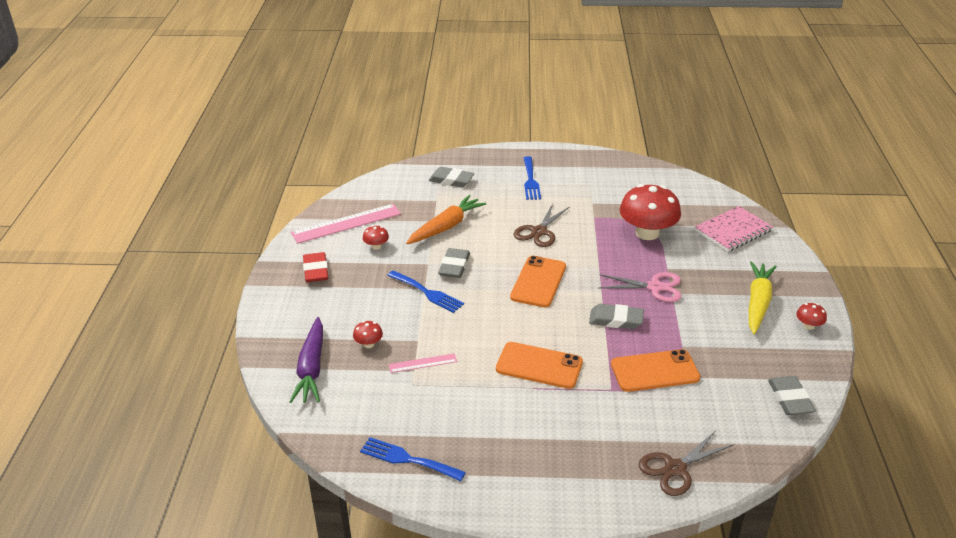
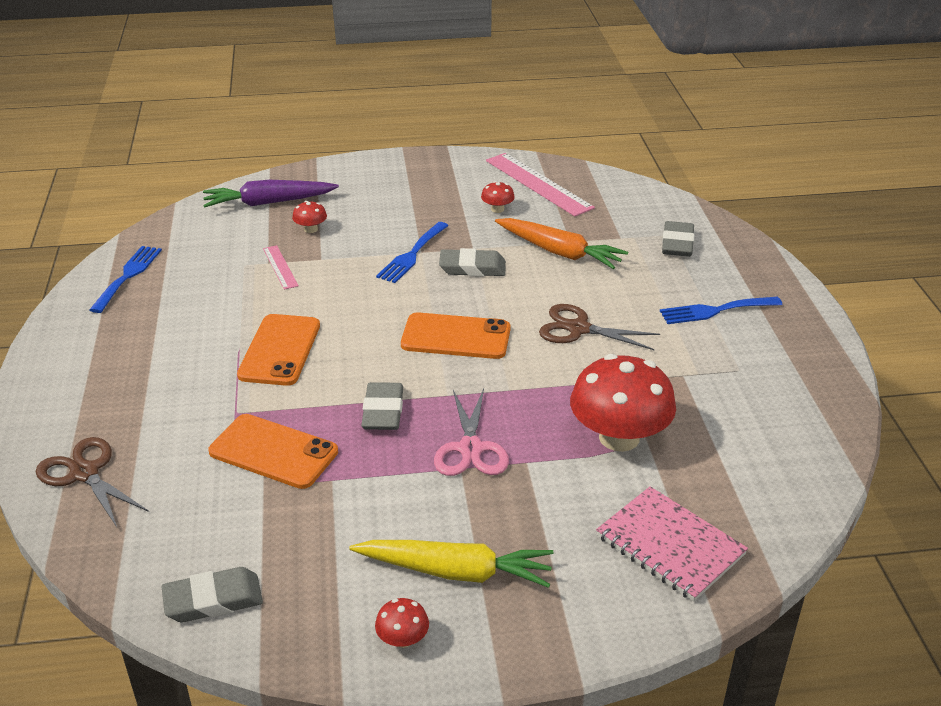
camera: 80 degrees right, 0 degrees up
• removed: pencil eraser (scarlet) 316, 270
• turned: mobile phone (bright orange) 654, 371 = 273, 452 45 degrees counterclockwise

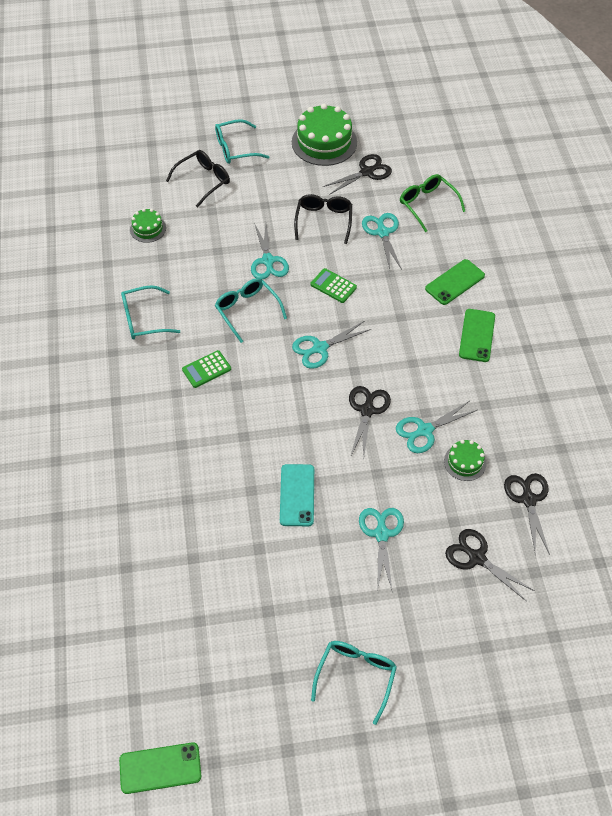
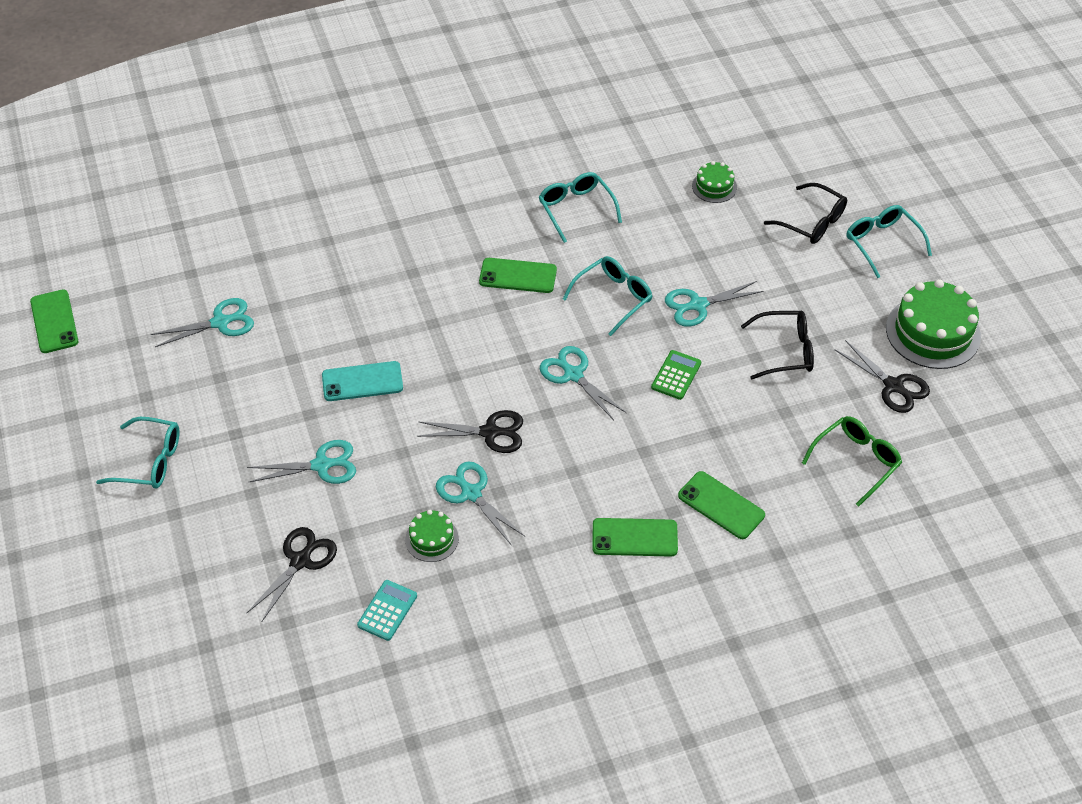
camera: 80 degrees right, 5 degrees down
• replaced: pocket calculator (leaf-green) 206, 369 to mobile phone (leaf-green) 518, 276
• moved: pair of scissors (teal) 382, 232 to 220, 322
• replaced: pair of scissors (jet-black) 528, 499 to pocket calculator (teal) 387, 610

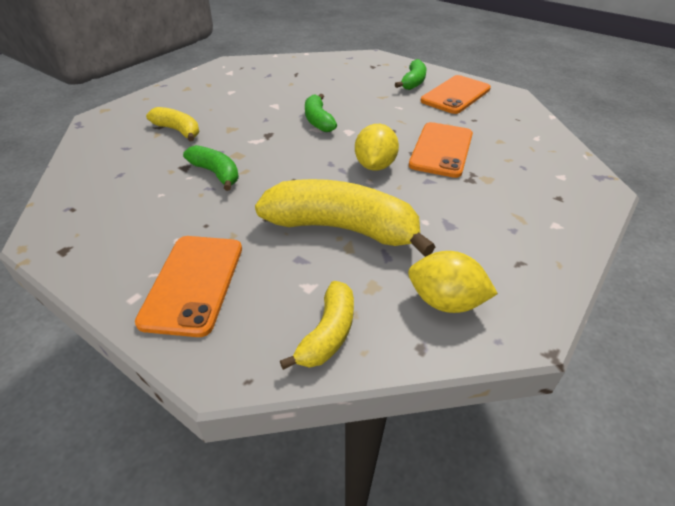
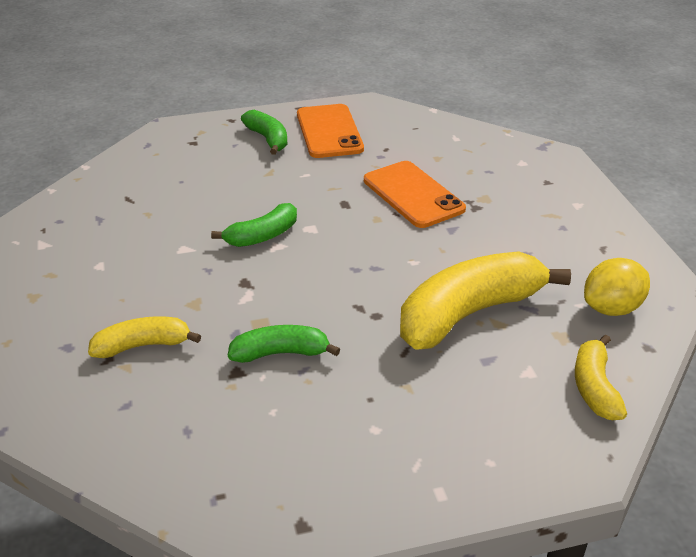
camera: 50 degrees left, 5 degrees down
• removed: mobile phone (bright orange) 193, 283
• turned: toy banana (bright yellow) 328, 333 = 595, 387 150 degrees counterclockwise
• turned: toy banana (leaf-green) 318, 120 = 262, 236 60 degrees counterclockwise
• removed: lemon (bright yellow) 375, 166

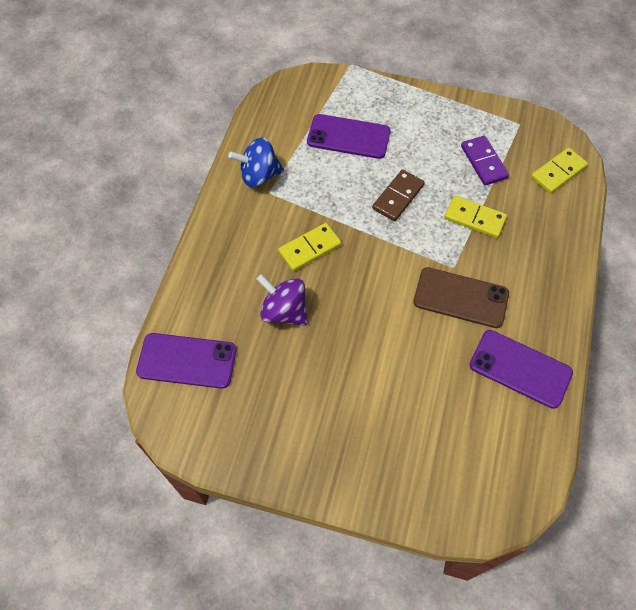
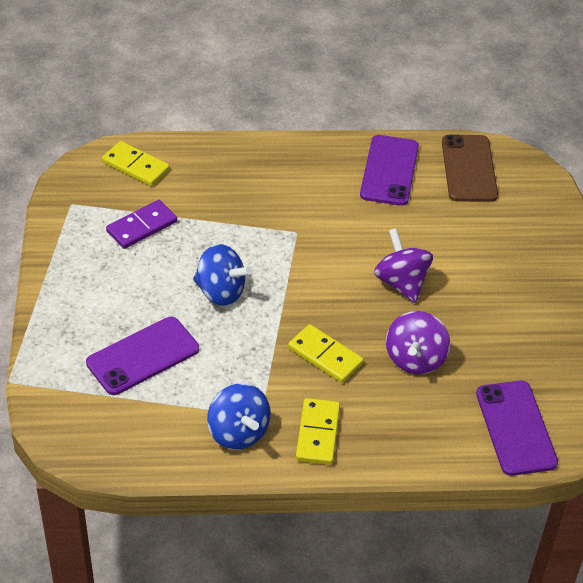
camera: 110 degrees left, 15 degrees down
• turned: mobile phone (violet) 348, 137 = 143, 356 60 degrees clockwise
• replaced: domino tile (dark brown) 398, 197 to whirligig (blue) 220, 292
• moved: mobile phone (dark brown) 460, 298 to 469, 169
• moved: domino tile (bright yellow) 474, 218 to 318, 433
• added: whirligig (violet) 401, 283

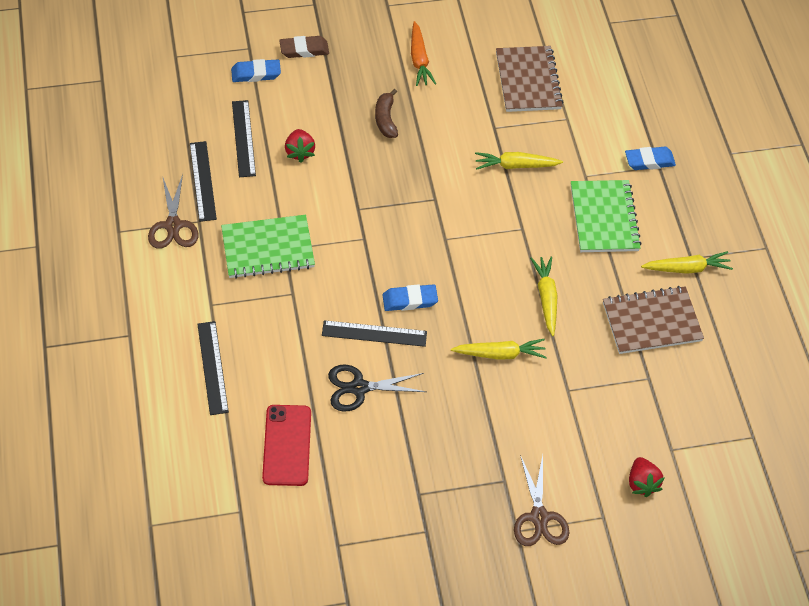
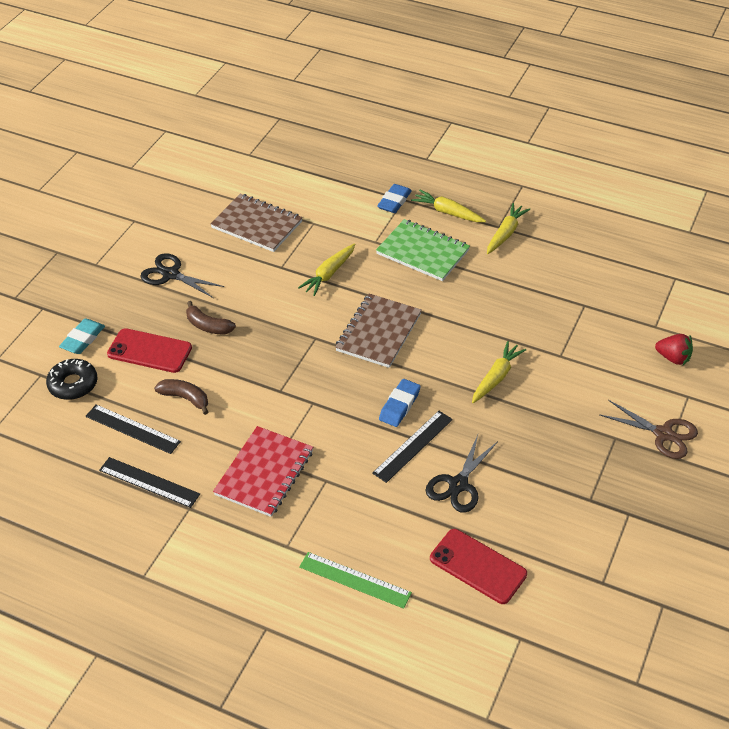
camera: 50 degrees left, 10 degrees down
• removed: pair of scissors (dark brown) 173, 225
• recoloured: ruler (jet-black) 212, 367 to ruler (leaf-green) 354, 580
• recoloured: notebook (leaf-green) 268, 248 to notebook (scarlet) 264, 473
• replaced: pencil eraser (blue) 256, 74 to donut (jet-black) 73, 384
• recoloured: pencil eraser (dark brown) 304, 50 to pencil eraser (teal) 83, 339
• replaced: berry (scarlet) 299, 152 to toy banana (dark brown) 185, 398
• replaced: toy carrot (bright orange) 419, 60 to pair of scissors (jet-black) 171, 274
• moved: toy carrot (bright yellow) 546, 298 to 448, 212
• moved: notebook (dark brown) 651, 321 to 378, 332
• added: mobile phone (scarlet) 149, 351

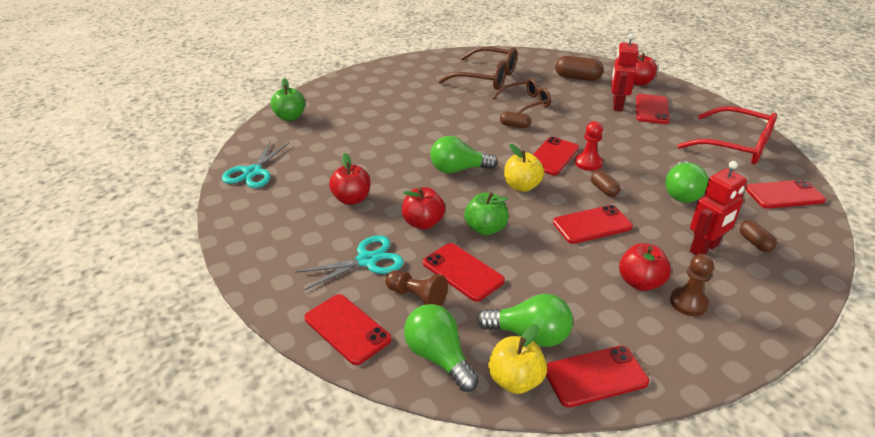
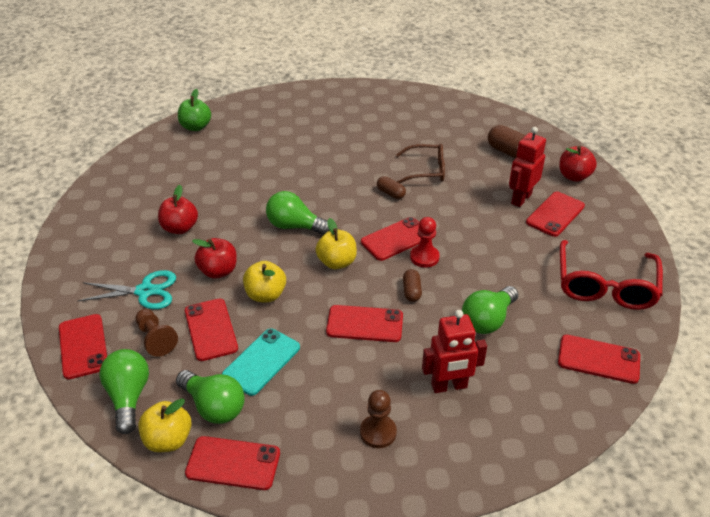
camera: 25 degrees right, 5 degrees up
• removed: pair of scissors (teal) 253, 172
• removed: spectacles (dark brown) 486, 78
• recoloured: toy apple (leaf-green) 485, 229 to toy apple (bright yellow) 265, 295
• removed: toy apple (scarlet) 640, 282
• turned: spectacles (scarlet) 735, 146 = 605, 285 45 degrees clockwise
• removed: pill shape (dark brown) 754, 242
• added: mobile phone (teal) 261, 361

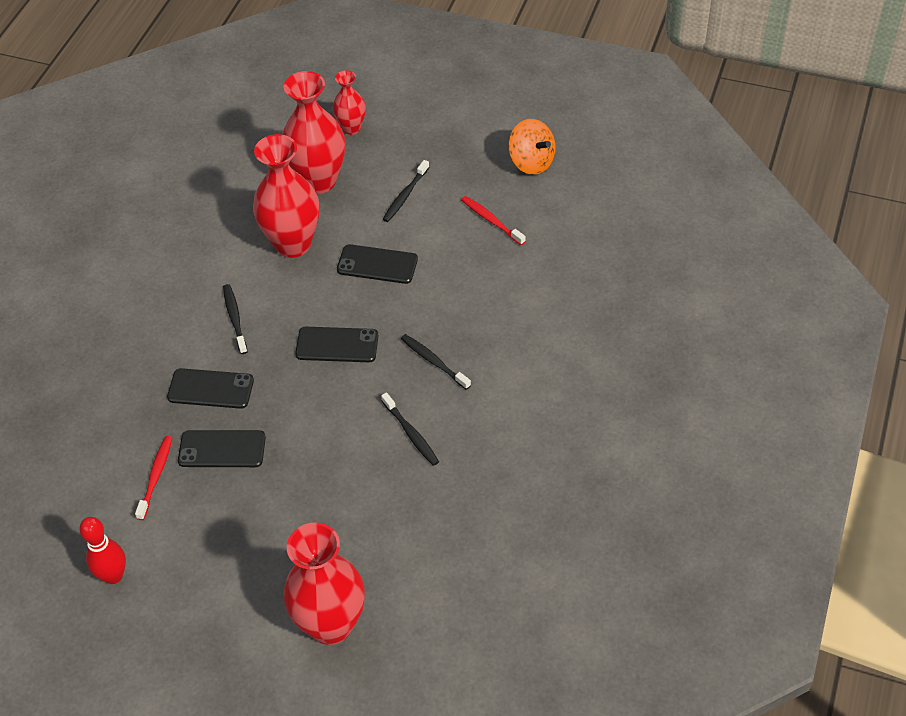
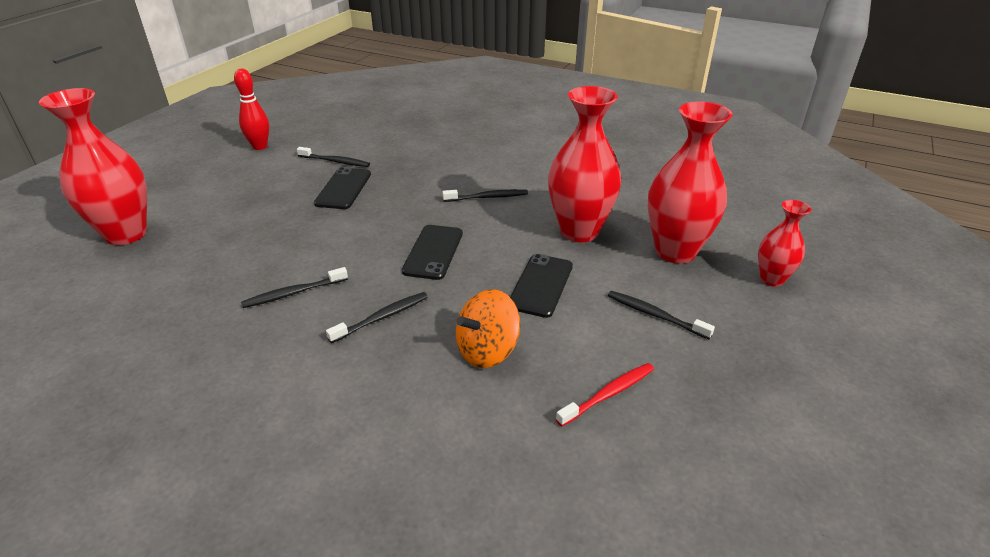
camera: 95 degrees right, 15 degrees down
• recoloured: tooth brush (scarlet) 156, 476 to tooth brush (jet-black) 335, 161
• removed: mobile phone (jet-black) 210, 389
• moved: whirligig (bright orange) 531, 162 to 487, 350

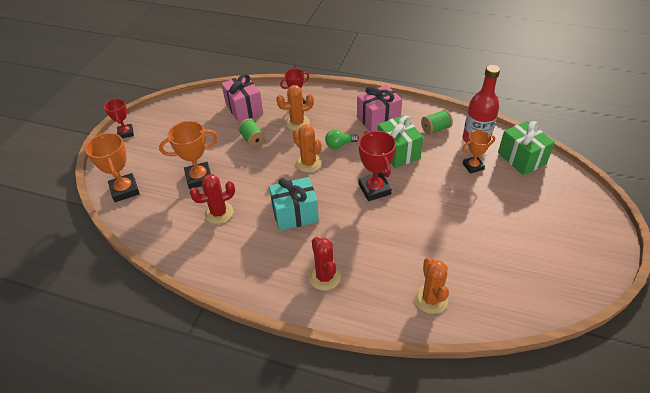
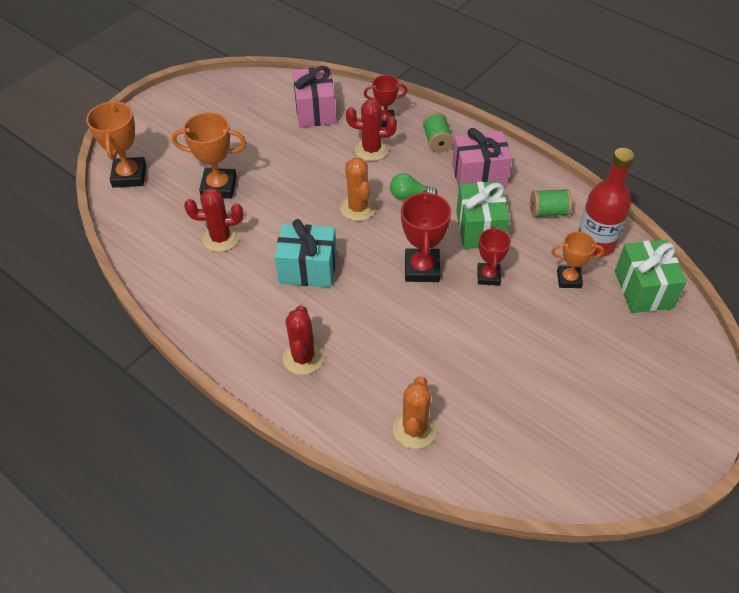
camera: 20 degrees right, 5 degrees up
• moved: trophy (scarlet) 126, 133 to 488, 276
• moved: spool (leaf-green) 253, 140 to 437, 141
• recoloured: prickly plant (bright orange) 297, 123 to prickly plant (scarlet) 371, 150

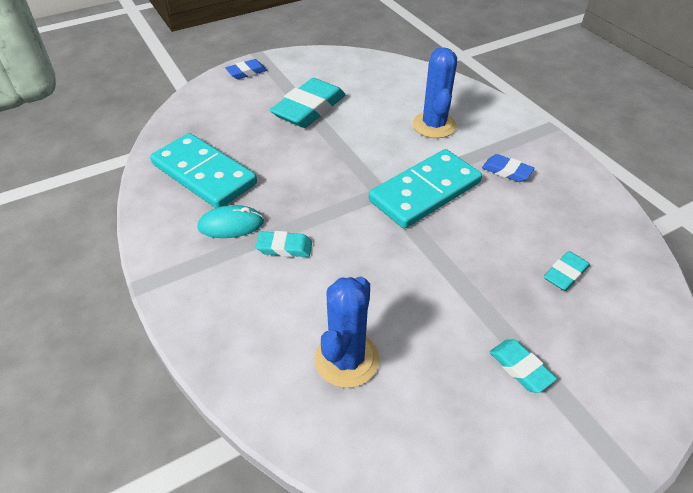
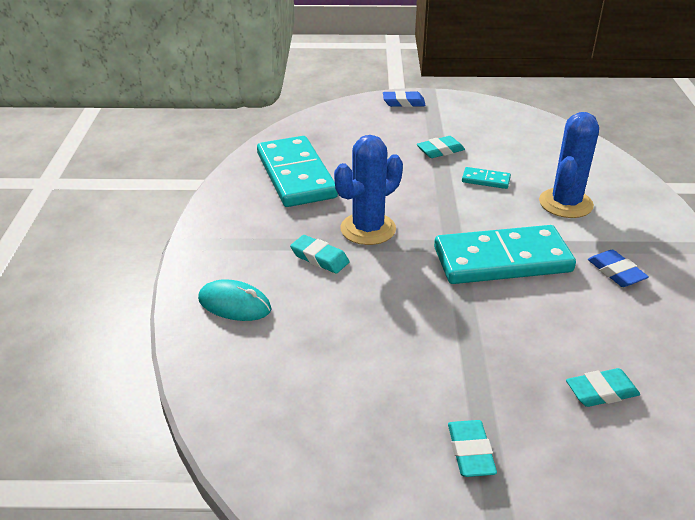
camera: 30 degrees right, 10 degrees down
• moved: PC mouse (teal) 231, 225 to 234, 304
• resized: pencil eraser (teal) 309, 109 = 440, 151 x0.51
• moved: prickly plant (blue) 347, 359 to 368, 229
• added: domino tile (teal) 485, 180

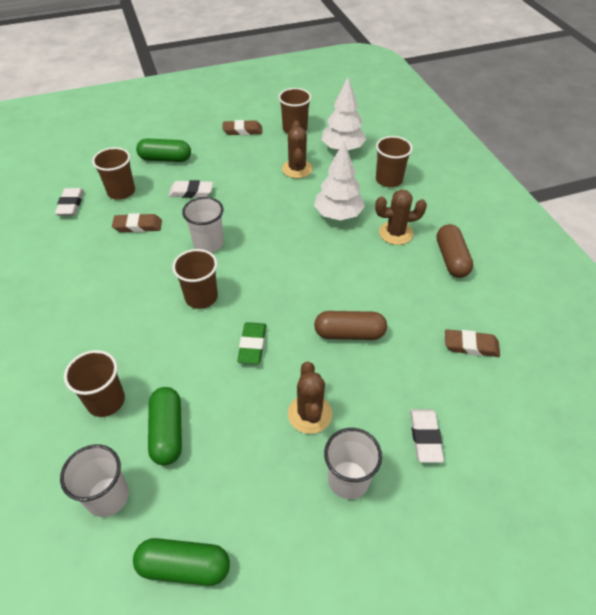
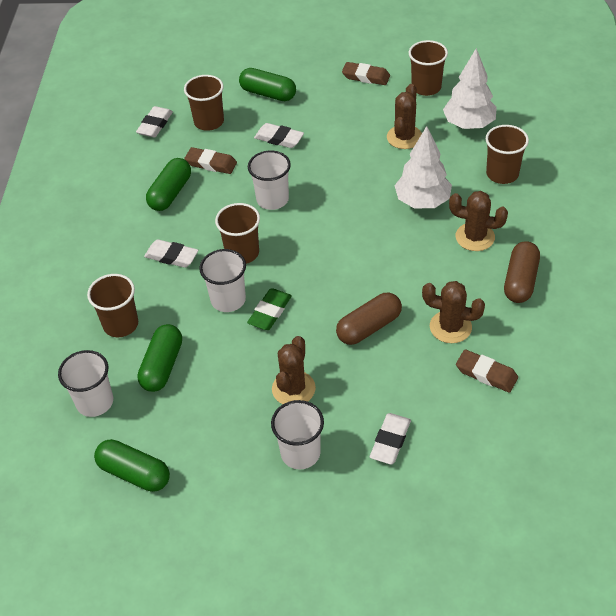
camera: 25 degrees right, 0 degrees up
• turned: pill shape (dark brown) 349, 333 = 369, 327 60 degrees counterclockwise
• added: pencil eraser (white) 171, 256
• added: pill shape (leaf-green) 170, 193
• added: beaker (white) 228, 300
• added: prickly plant (dark brown) 450, 327

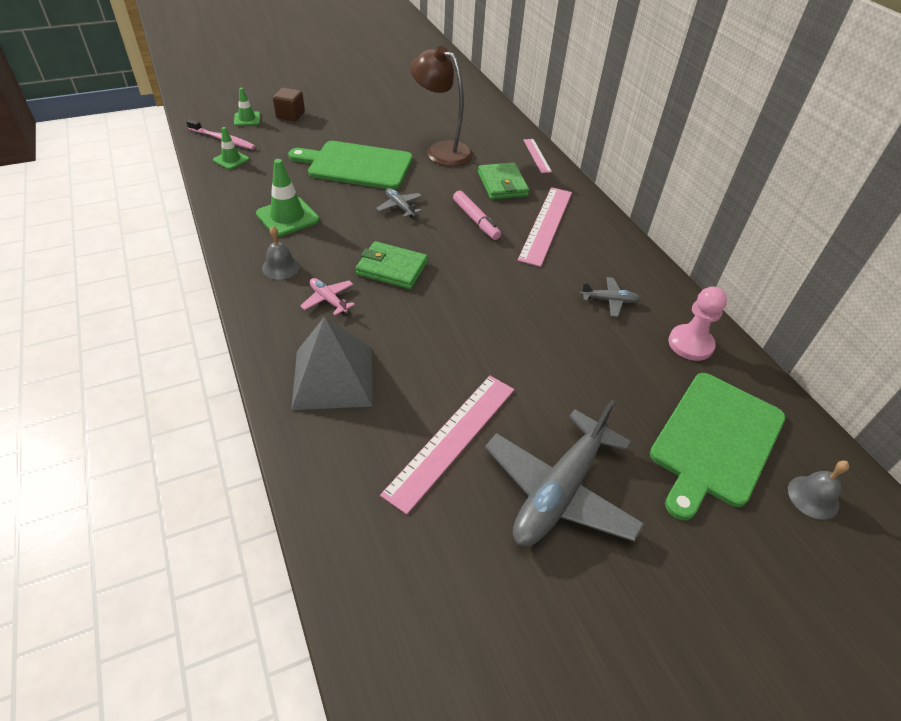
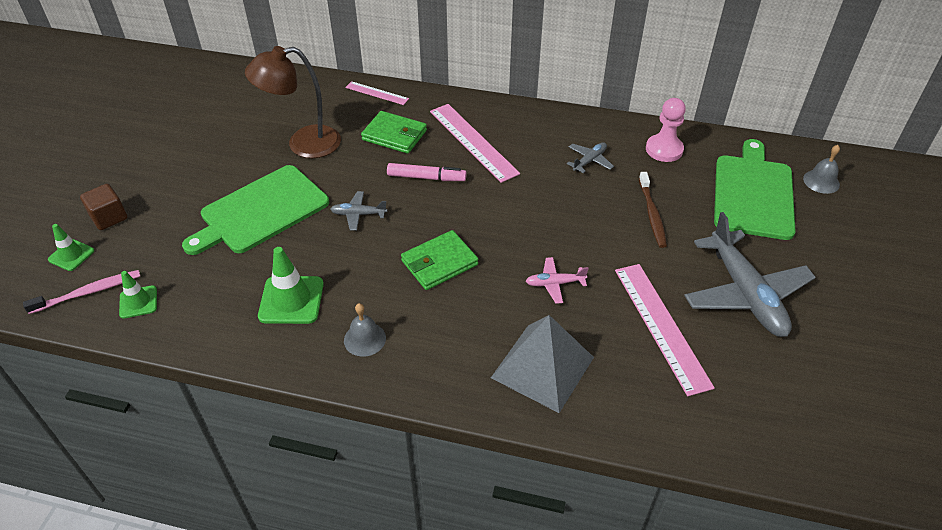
camera: 50 degrees left, 0 degrees up
• moved: toy plane (rose-pink) 328, 300 to 554, 284
• turned: cutting board (leaf-green) 715, 440 = 753, 193 150 degrees counterclockwise
• added: tooth brush (dark brown) 652, 214

